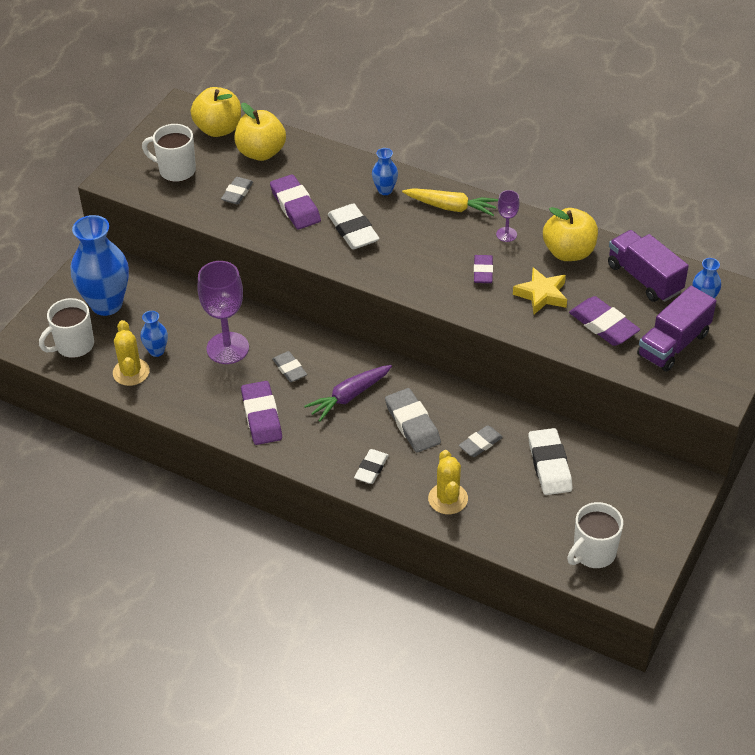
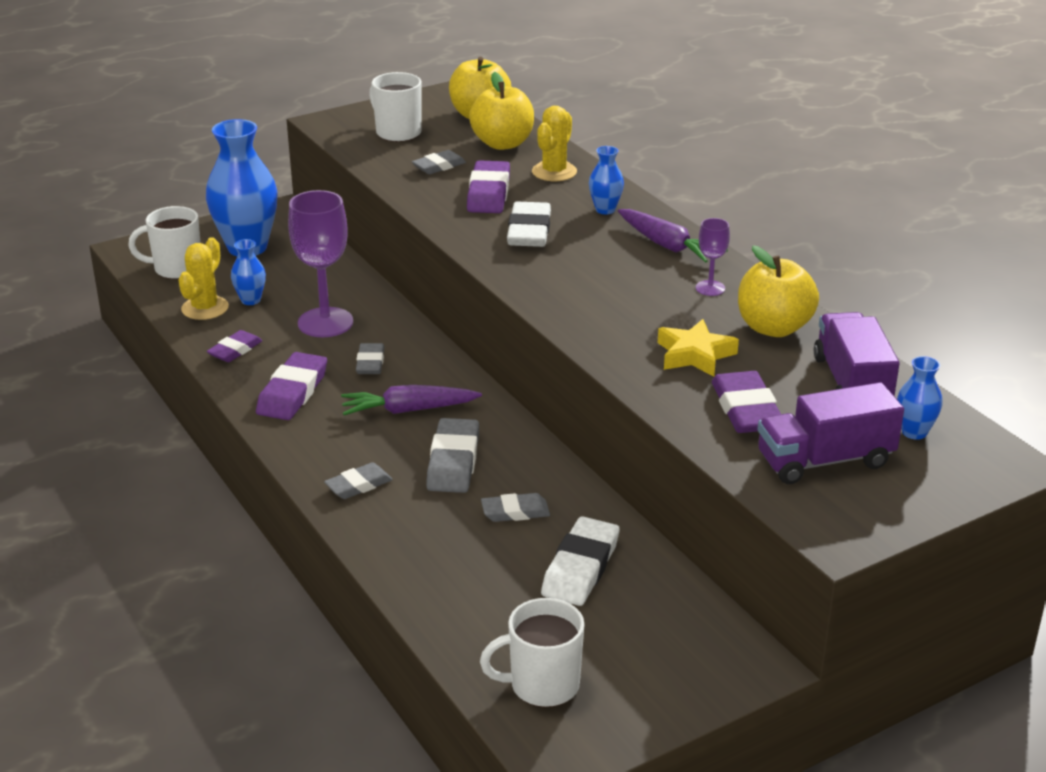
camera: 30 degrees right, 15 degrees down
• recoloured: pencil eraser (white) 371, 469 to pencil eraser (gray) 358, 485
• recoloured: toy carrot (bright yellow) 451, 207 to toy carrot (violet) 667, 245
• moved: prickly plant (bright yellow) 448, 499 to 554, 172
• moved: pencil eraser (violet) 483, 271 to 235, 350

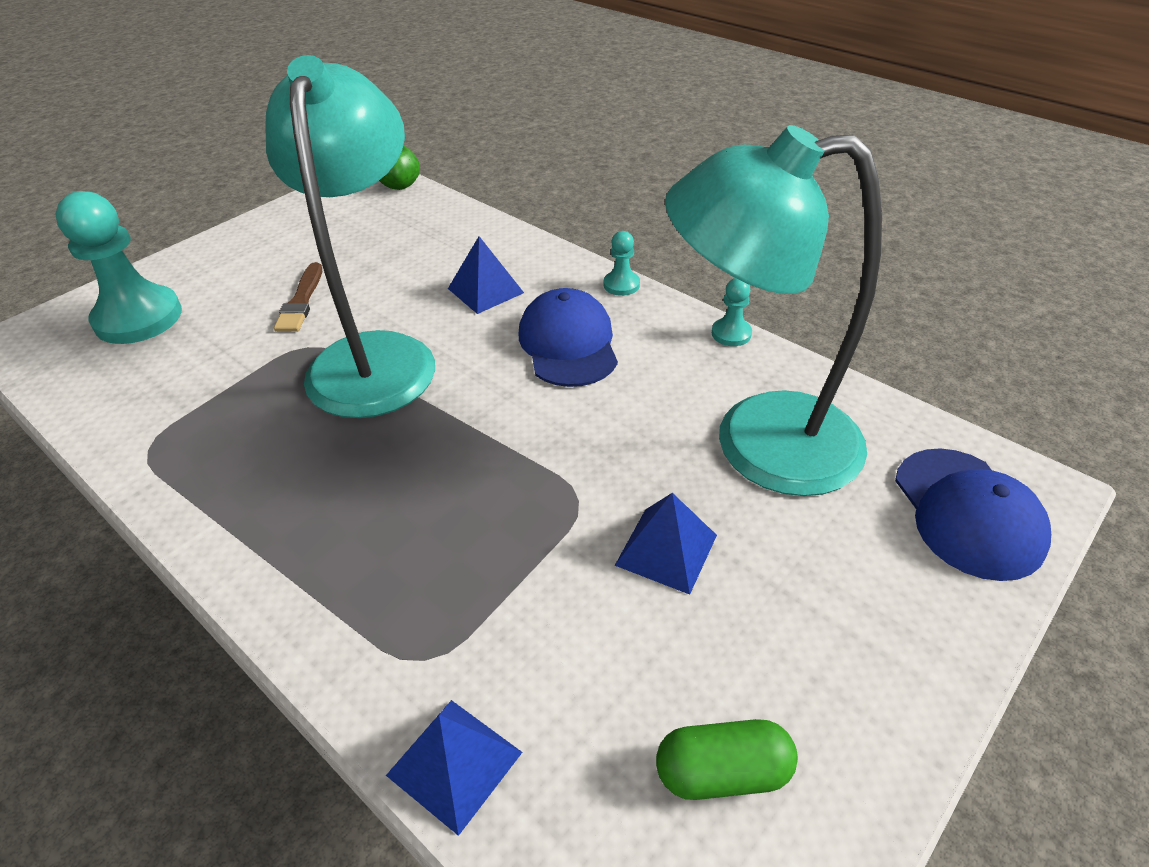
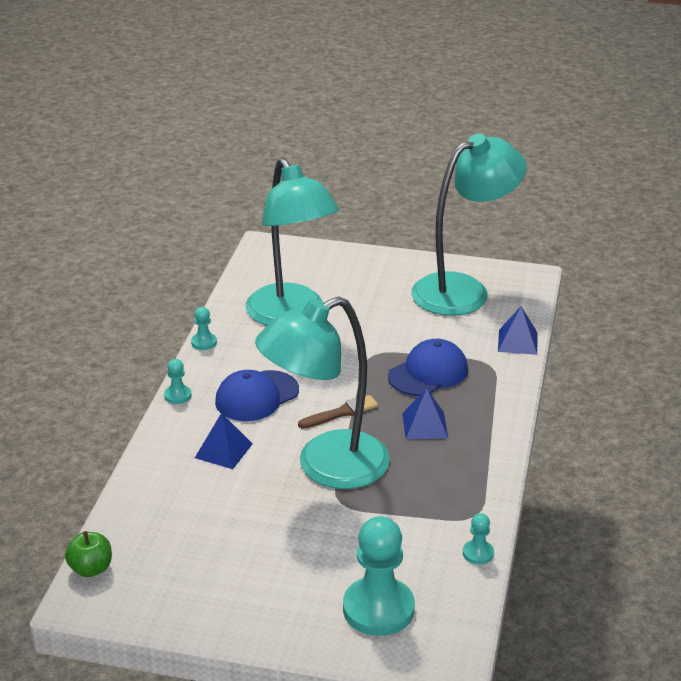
camera: 120 degrees left, 10 degrees down
• moved: paint brush (dark brown) 301, 301 to 341, 413
• moved: pyramid shape (blue) 666, 549 to 424, 425
• replaced: pill shape (leaf-green) 722, 772 to lamp (teal) 463, 290
• moved: peaked cap (blue) 968, 513 to 428, 373
• added: chess pawn (teal) 478, 553

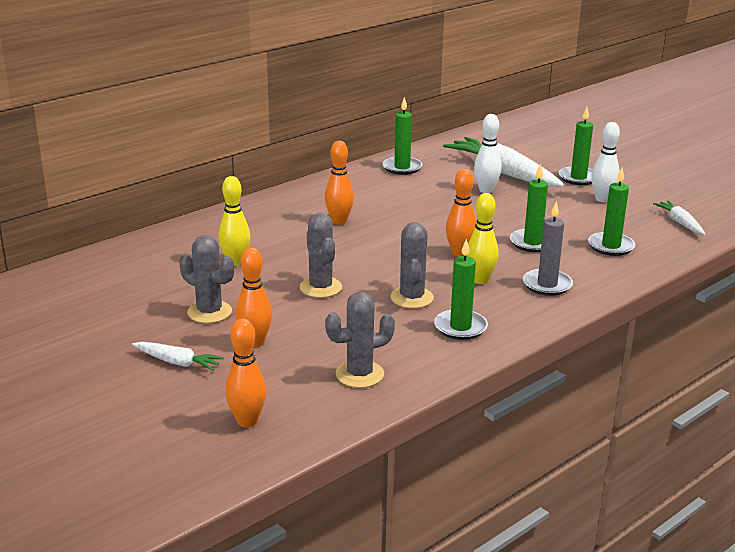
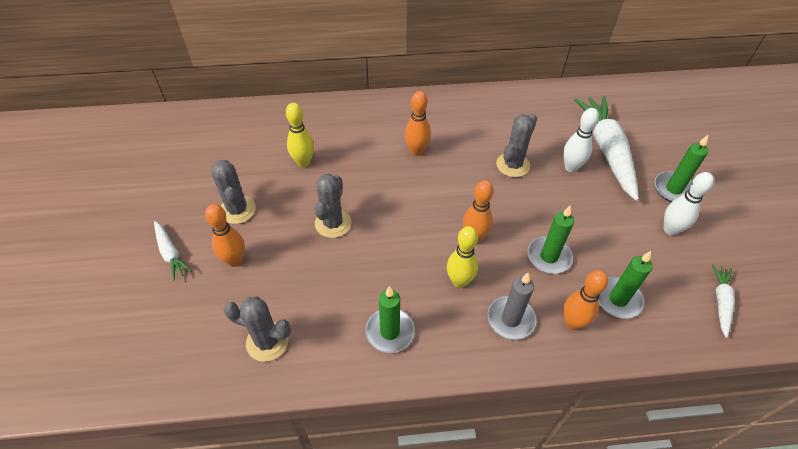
camera: 35 degrees right, 25 degrees up
• moved: skittle (bright orange) 247, 421 to 572, 323
• removed: wax candle (leaf-green) 402, 168
• moved: prickly plant (gray) 412, 298 to 513, 165

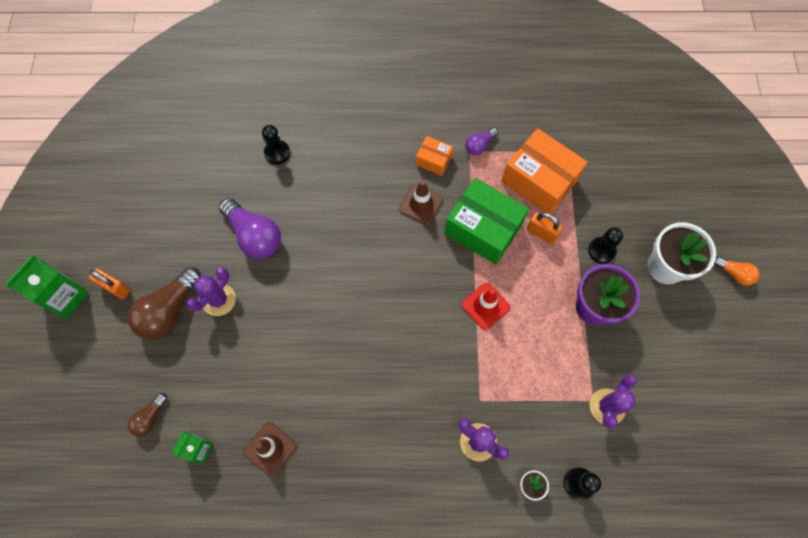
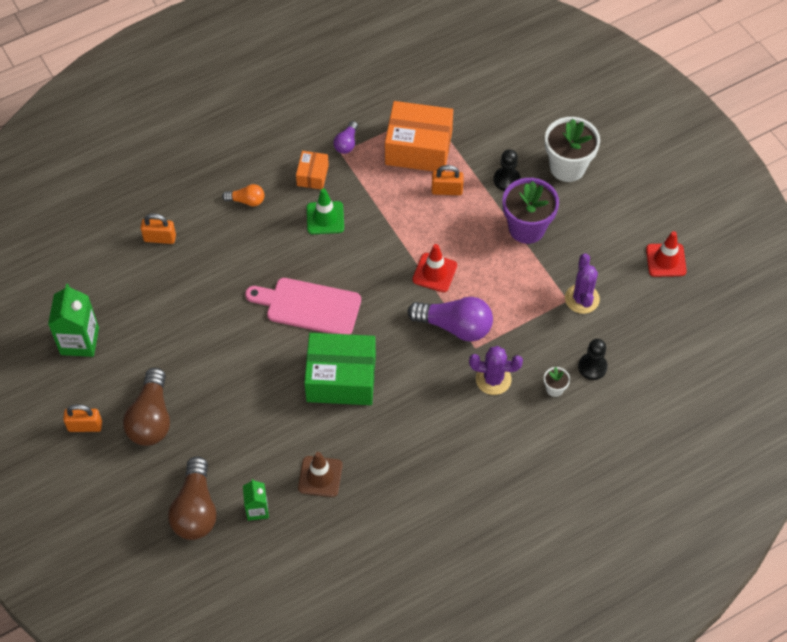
camera: 30 degrees left, 10 degrees down
• moved: juice carton (leaf-green) 66, 297 to 79, 341
• resized: bulb (dark brown) 150, 417 = 195, 509 x1.92
• removed: prickly plant (violet) 218, 300
• moved: bulb (violet) 254, 235 to 455, 326
• replaced: chess pawn (jet-black) 277, 152 to lock (bright orange) 160, 238
• recoloured: traffic cone (dark brown) 421, 204 to traffic cone (leaf-green) 325, 218
• turned: package (bright orange) 433, 160 = 312, 175 75 degrees counterclockwise
• moved: package (leaf-green) 483, 229 to 341, 378
• moved: bulb (bright orange) 734, 273 to 246, 200
• added: cutting board (rose-pink) 309, 306
• added: traffic cone (scarlet) 666, 260

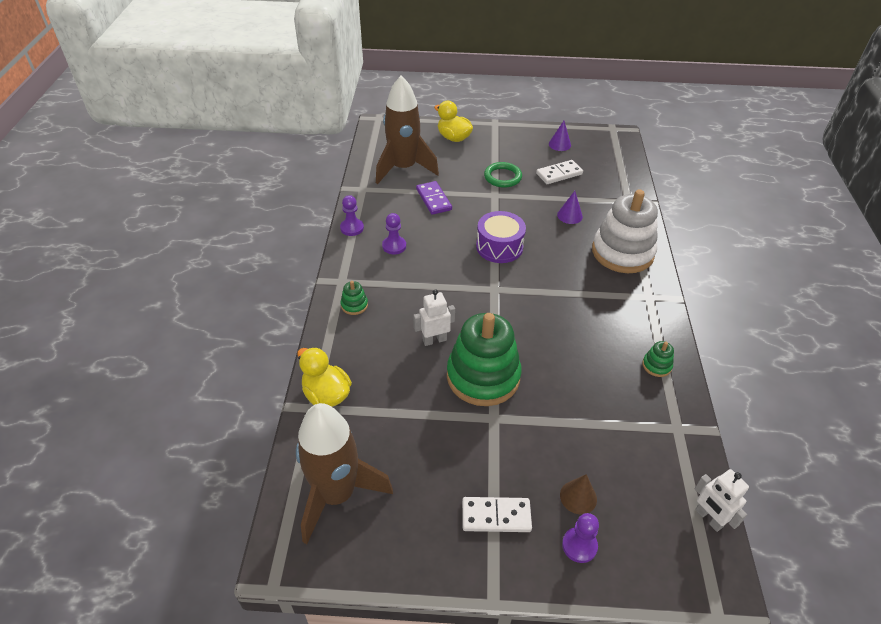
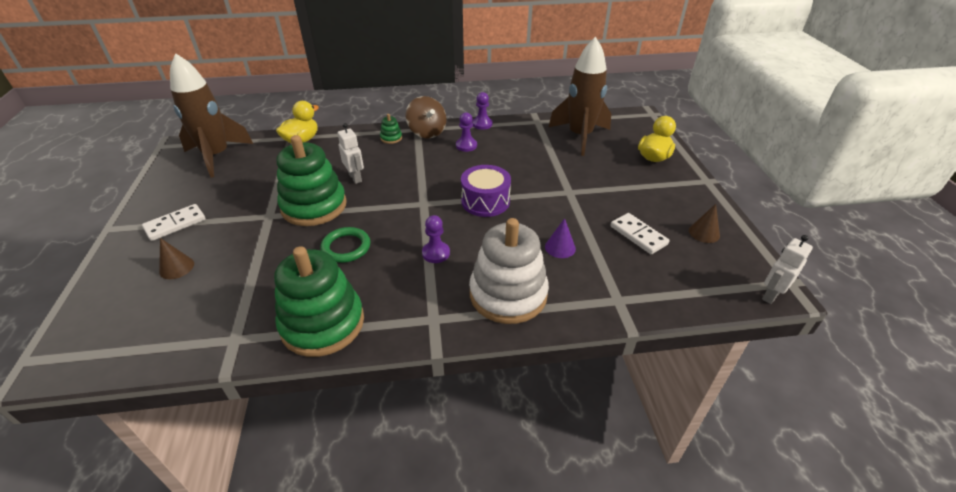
camera: 80 degrees right, 5 degrees down
• removed: domino tile (violet) 433, 199
• turned: domino tile (white) 496, 516 = 175, 224 60 degrees clockwise
• moved: ring (leaf-green) 502, 177 to 346, 247
• recoloured: cone shape (violet) 559, 144 to cone shape (dark brown) 704, 233
• moved: chess pawn (violet) 579, 545 to 436, 253
• resized: ring stacker (leaf-green) 656, 365 = 322, 323 x2.48
• moved: toy robot (white) 708, 518 to 771, 295
• added: whirligig (dark brown) 427, 132

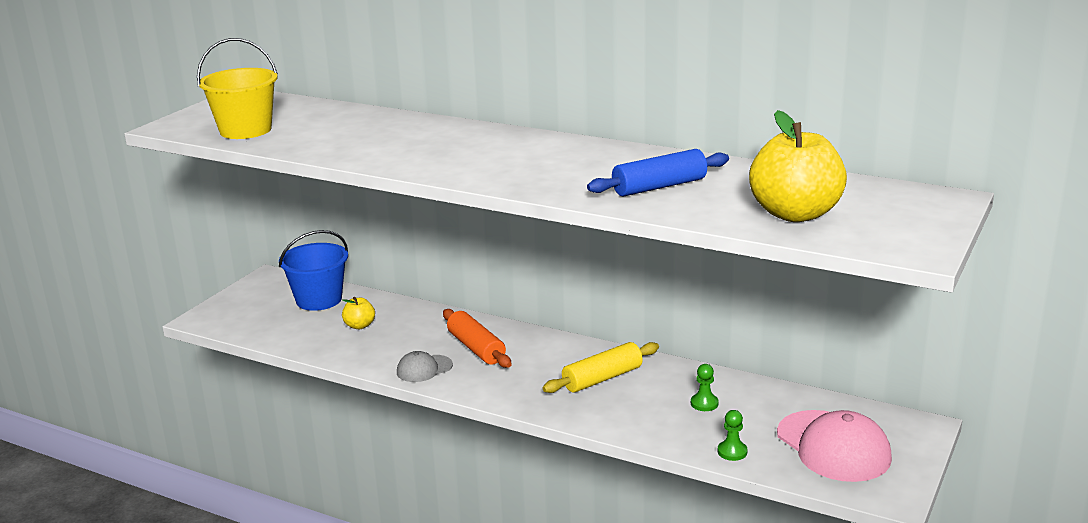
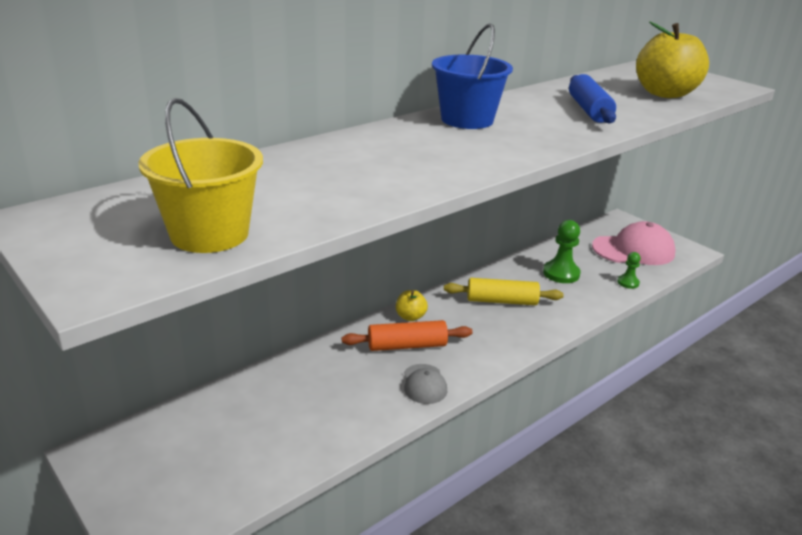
camera: 70 degrees left, 5 degrees up
• moved: bucket (blue) 319, 300 to 467, 120
• moved: toy apple (bright yellow) 359, 326 to 410, 317
• turned: rolling pin (bright yellow) 602, 378 = 501, 301 75 degrees counterclockwise
• resized: chess pawn (leaf-green) 704, 403 = 561, 273 x1.73

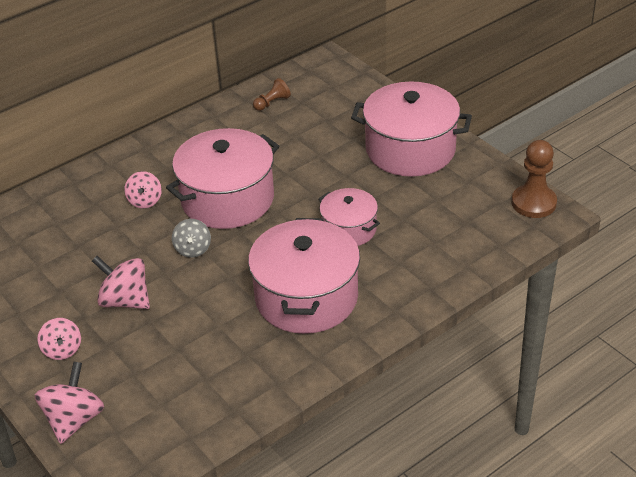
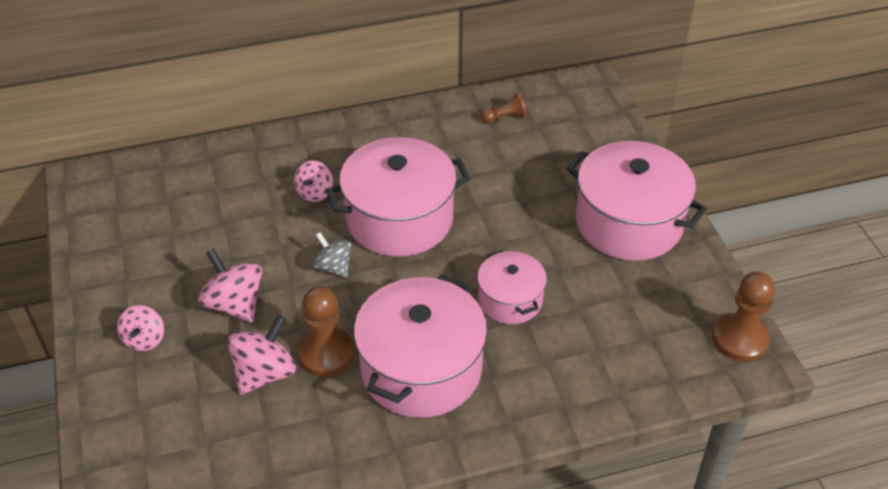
camera: 20 degrees right, 5 degrees up
• moved: whirligig (rose-pink) 74, 420 to 265, 373
• turned: whirligig (gray) 193, 249 = 333, 267 120 degrees clockwise
• added: chess pawn (dark brown) 326, 353

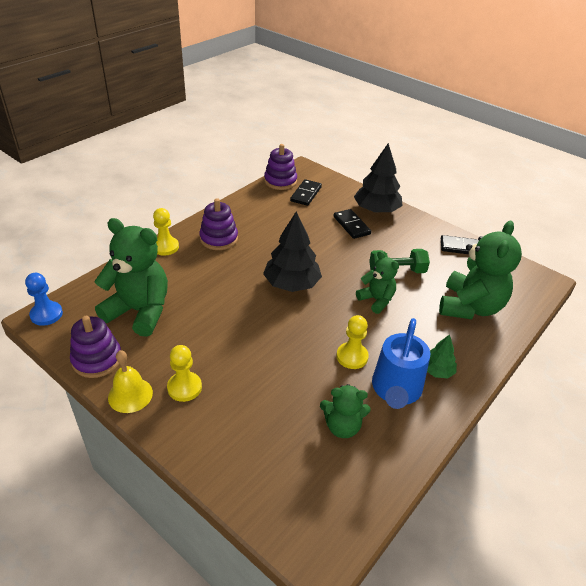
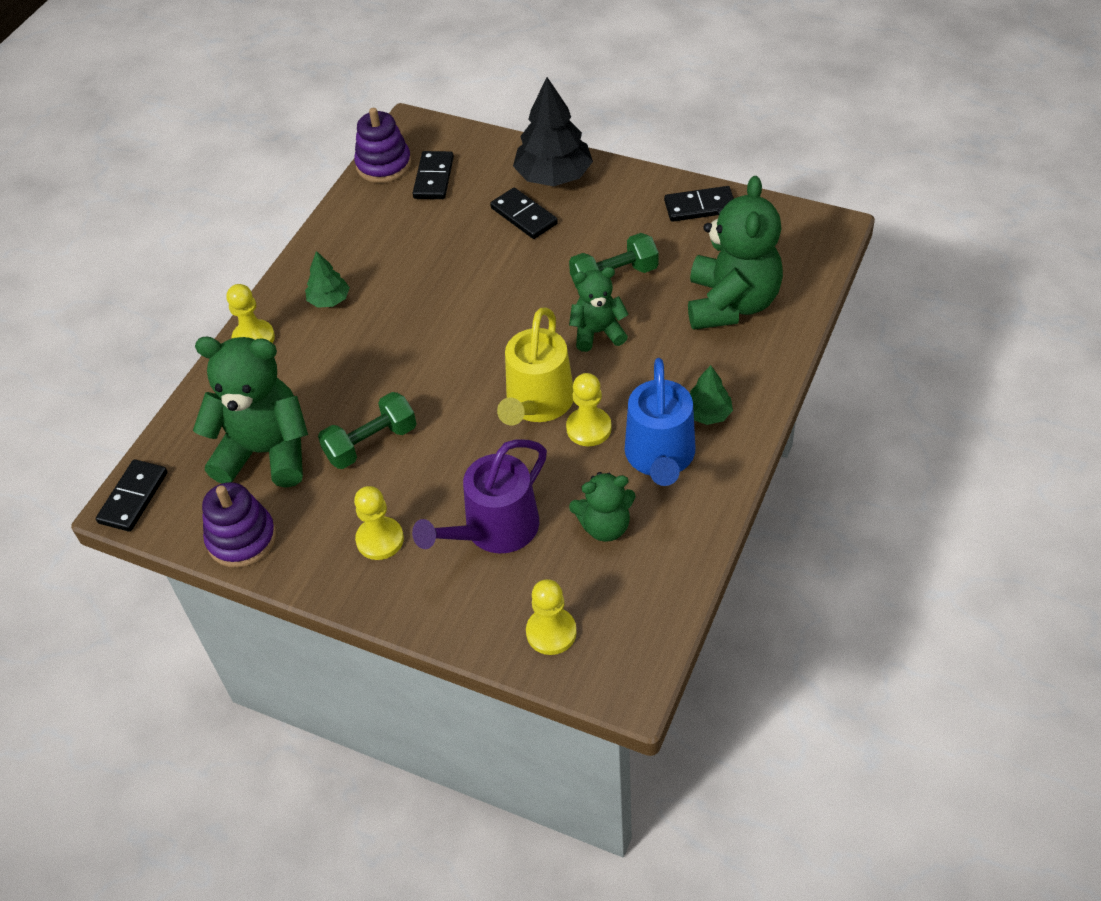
camera: 10 degrees left, 10 degrees up
• replaced: chess pawn (blue) 46, 314 to domino tile (jet-black) 133, 497
• removed: school bell (bright yellow) 130, 395
• replaced: ring stacker (violet) 219, 239 to toy tree (leaf-green) 329, 300
• removed: toy tree (jet-black) 291, 284
• turned: teddy bear (leaf-green) 376, 300 = 598, 332 45 degrees counterclockwise
• added: hand weight (leaf-green) 371, 443
• added: sprinkling can (violet) 494, 530
• added: sprinkling can (bright yellow) 537, 403
• added: chess pawn (bright yellow) 551, 632

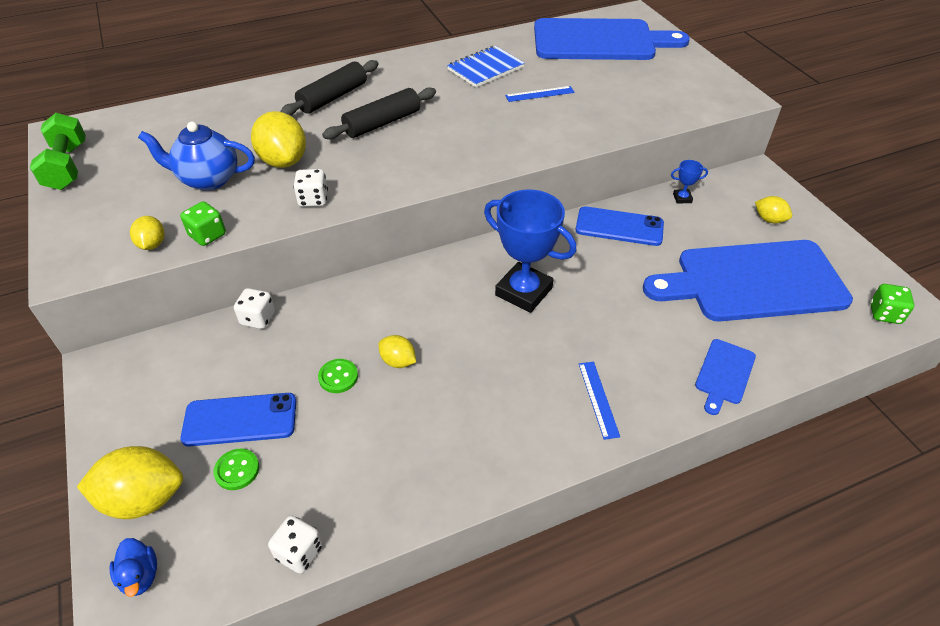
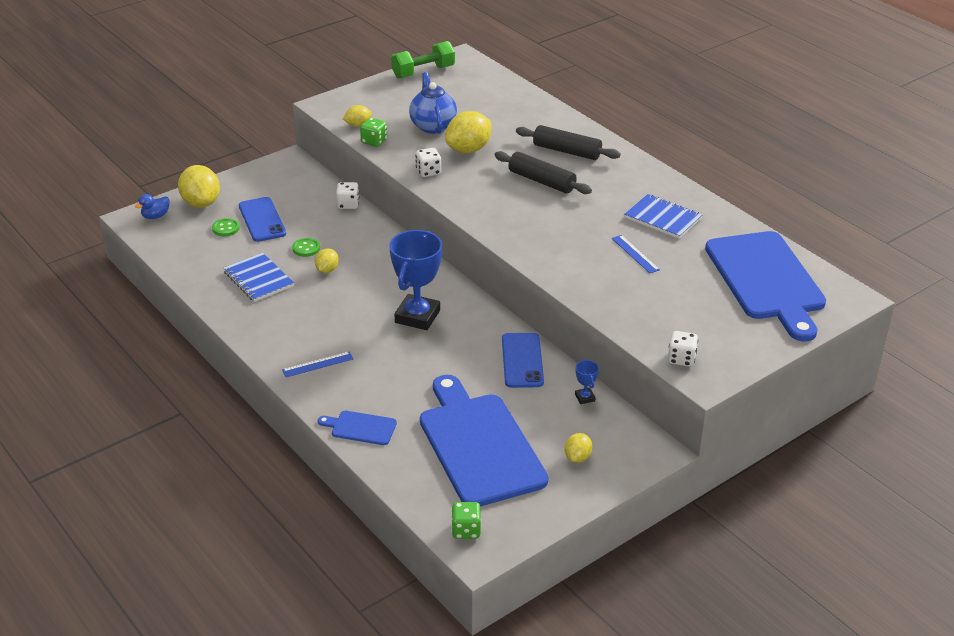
camera: 75 degrees right, 10 degrees down
• moved: die (white) 299, 552 to 681, 359
• added: notebook (blue) 258, 279

